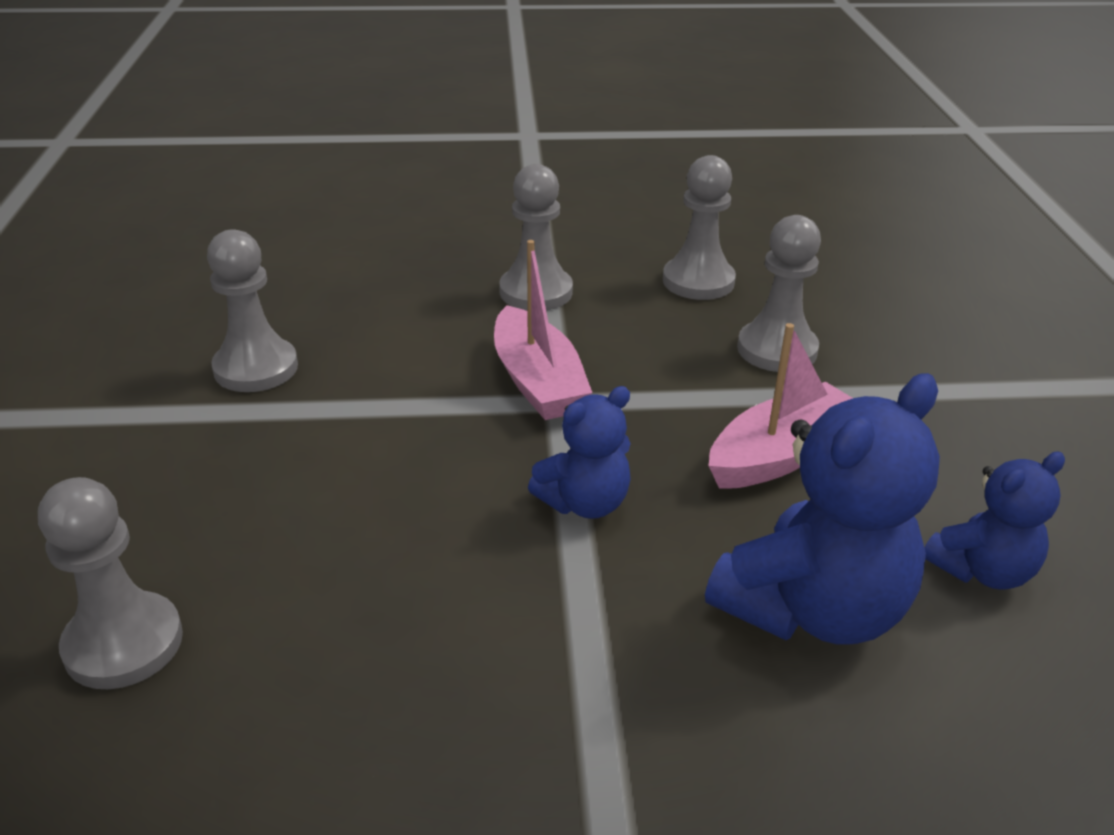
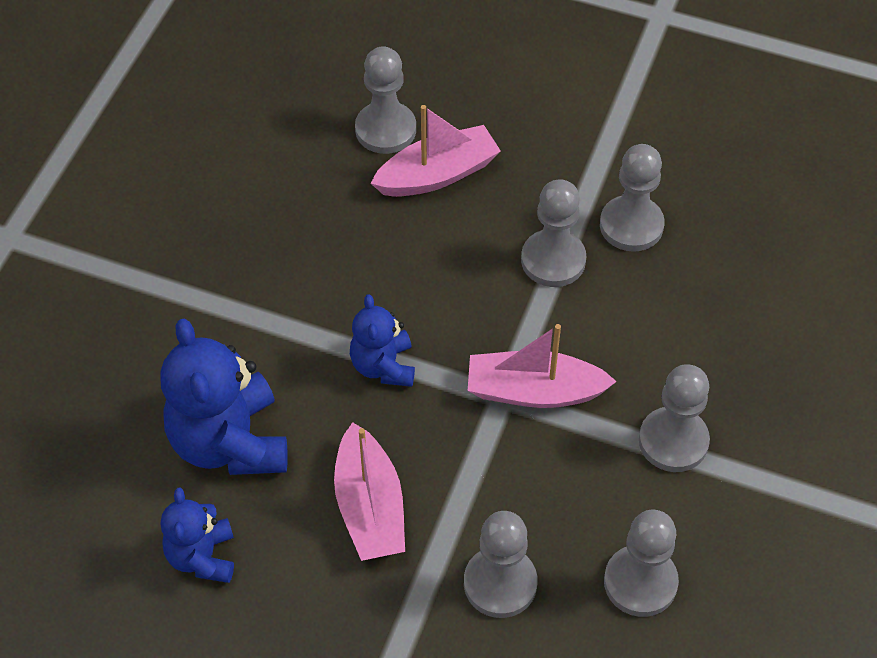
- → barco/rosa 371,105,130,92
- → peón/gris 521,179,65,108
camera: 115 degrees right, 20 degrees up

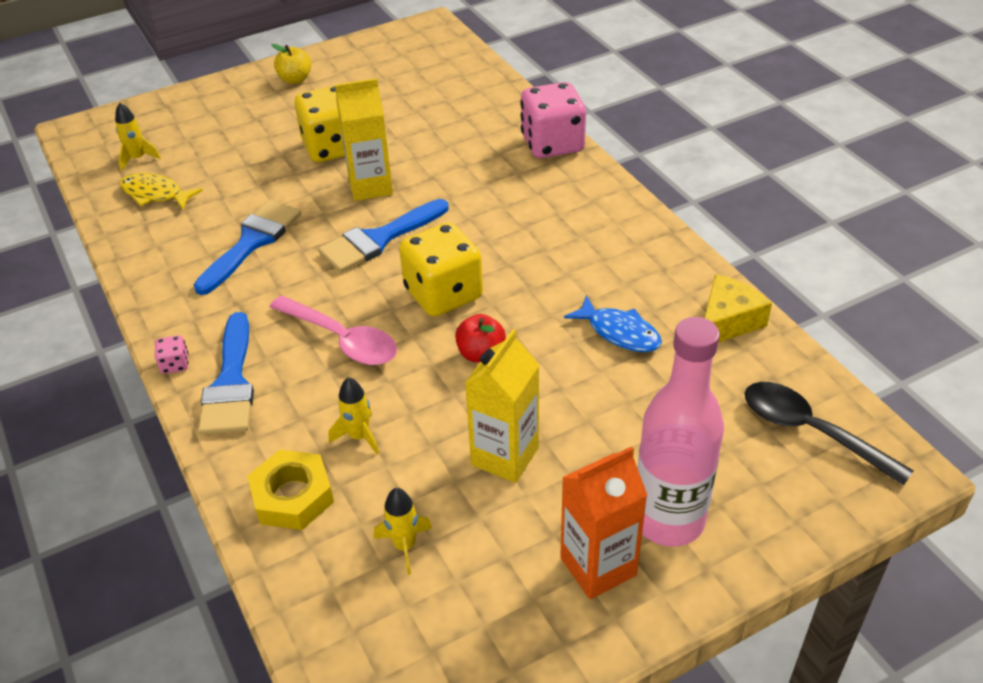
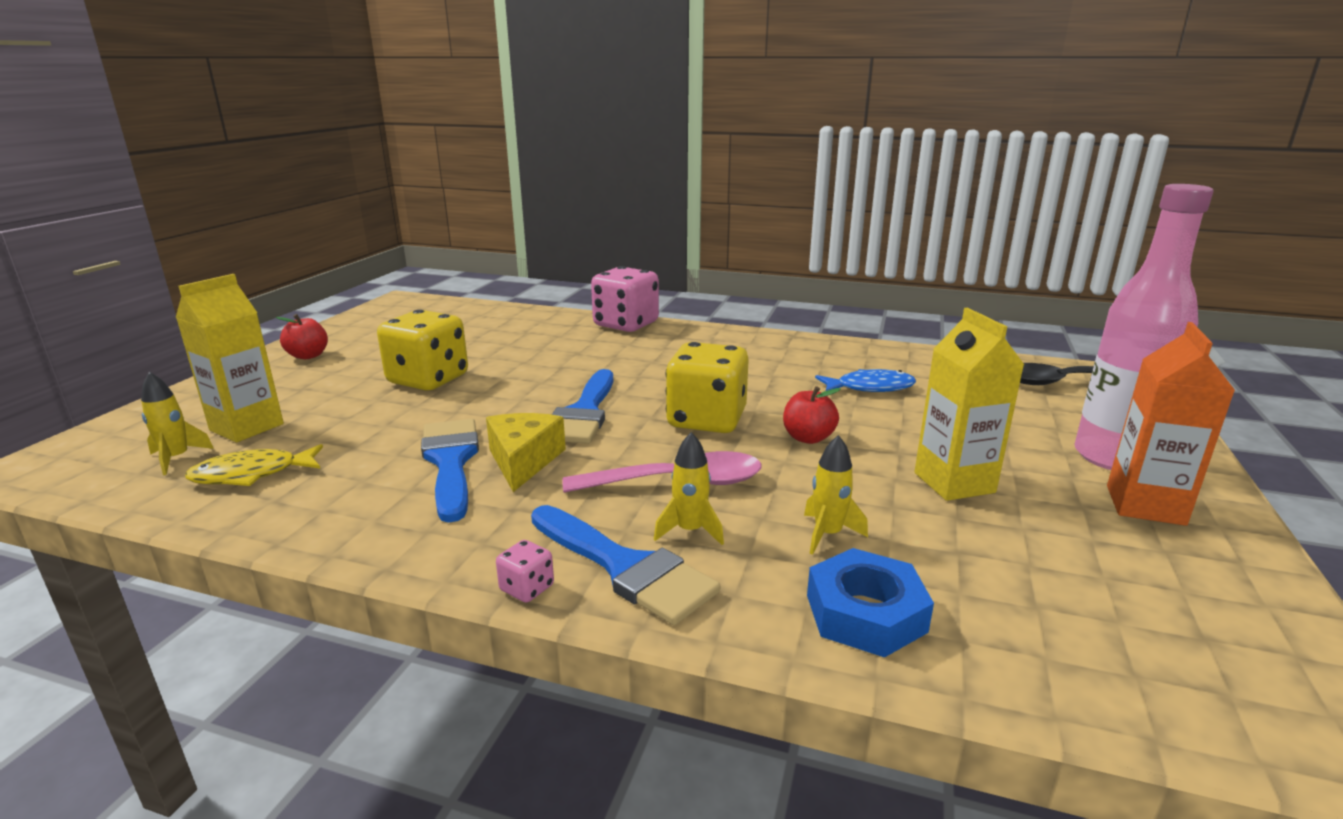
tuerca/amarillo 247,450,87,80 → tuerca/azul 807,548,127,110
manzana/amarillo 271,44,40,40 → manzana/rojo 276,314,52,45
cartón de leche/amarillo 335,78,58,123 → cartón de leche/amarillo 176,274,108,168, moved
cohete/amarillo 374,488,58,87 → cohete/amarillo 654,432,70,113, moved
queso/amarillo 704,274,68,69 → queso/amarillo 486,413,80,79, moved
camera: 45 degrees left, 20 degrees down

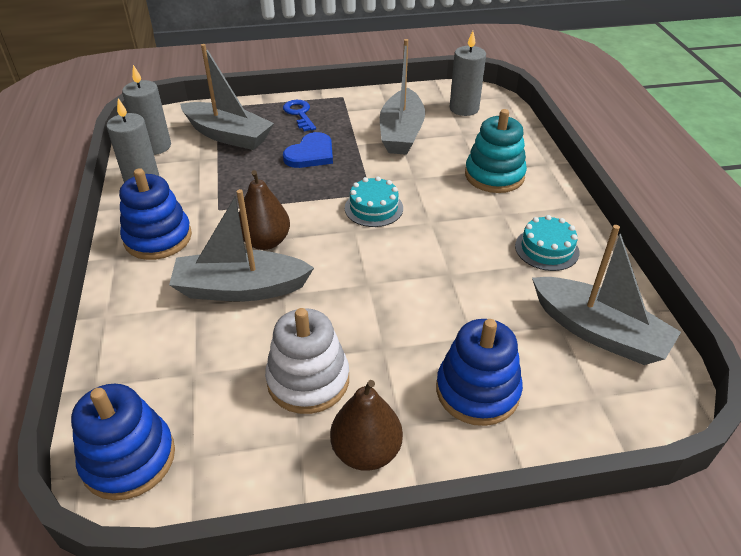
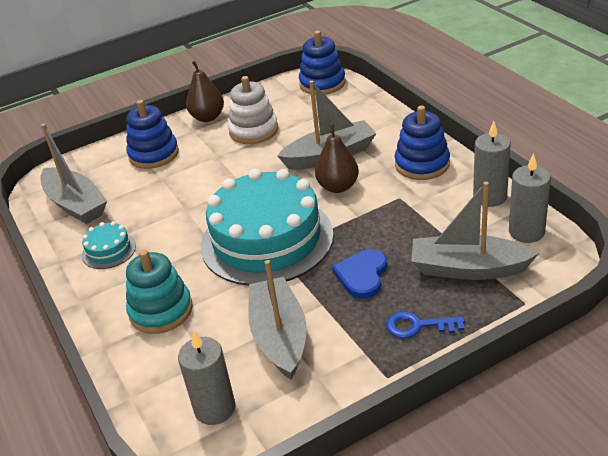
llave/azul 283,100,33,32 → llave/azul 386,311,79,27, 135 degrees clockwise
tarta/turquesa 345,176,58,51 → tarta/turquesa 201,169,133,117, x2.42
barco/gris 532,225,149,140 → barco/gris 40,124,67,100, 150 degrees counterclockwise
camera: 165 degrees right, 5 degrees down

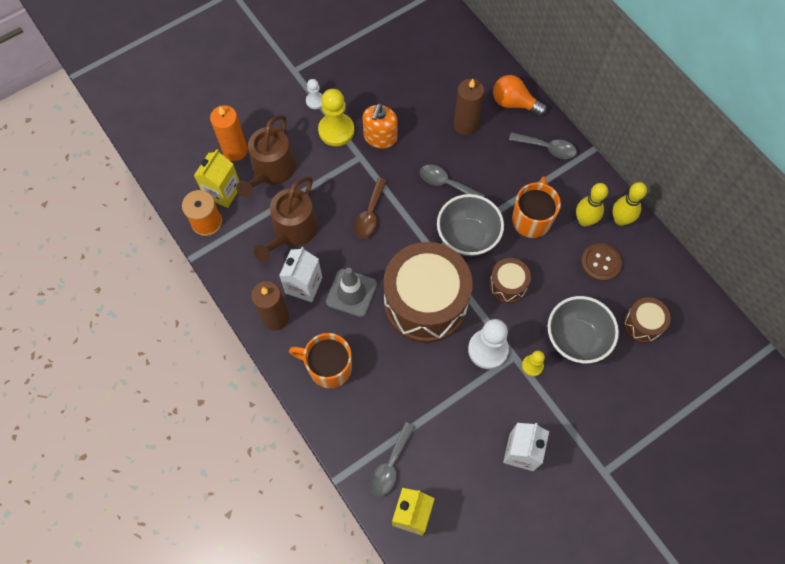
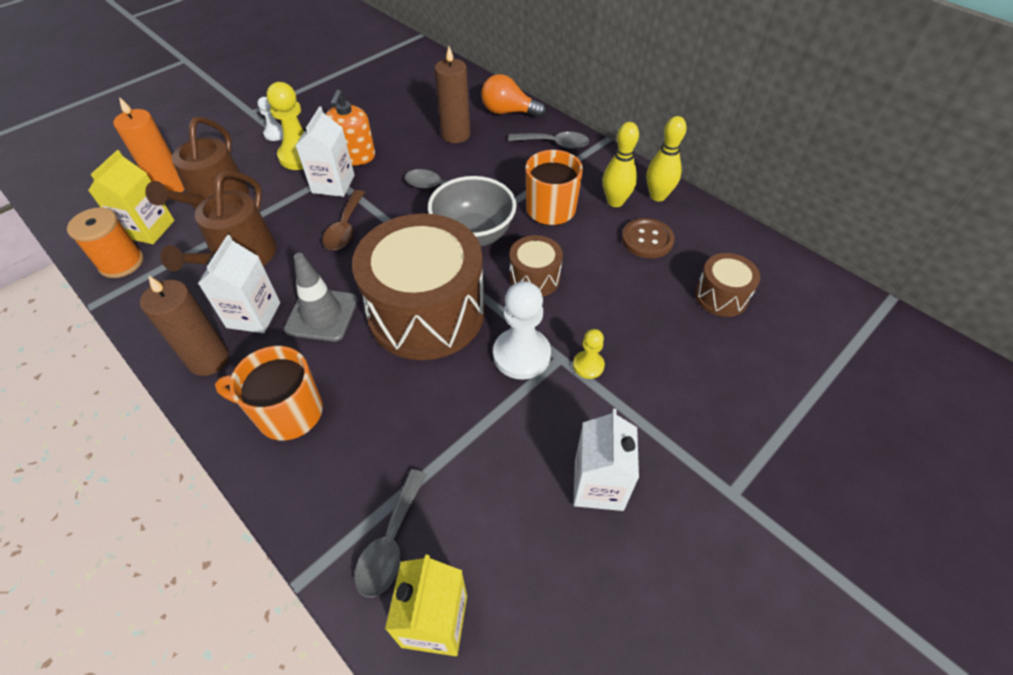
cuenco/gris 548,296,71,67 → -
- → cartón de leche/blanco 295,106,60,91
camera: 10 degrees left, 15 degrees down

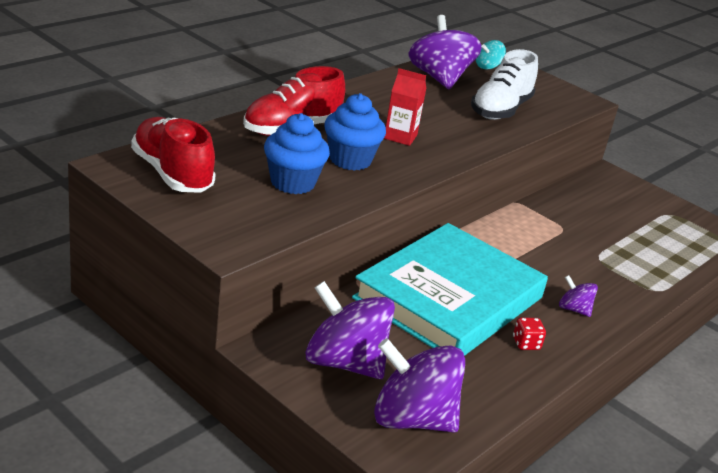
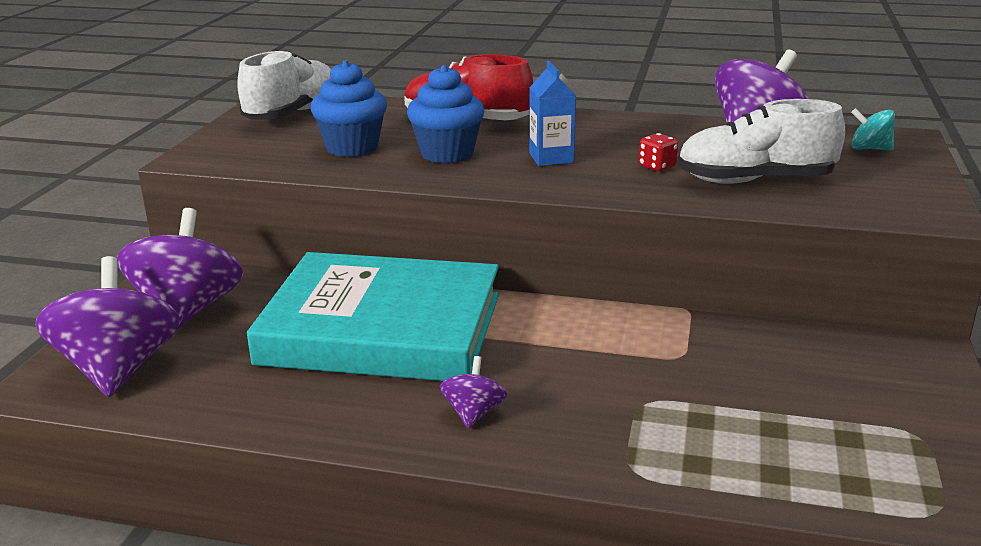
zapato/rojo 131,117,85,76 → zapato/blanco 237,50,94,70
cartón de leche/rojo 384,68,42,78 → cartón de leche/azul 529,61,47,105
dado/rojo 513,318,33,32 → dado/rojo 639,133,39,38, moved
camera: 65 degrees right, 5 degrees down

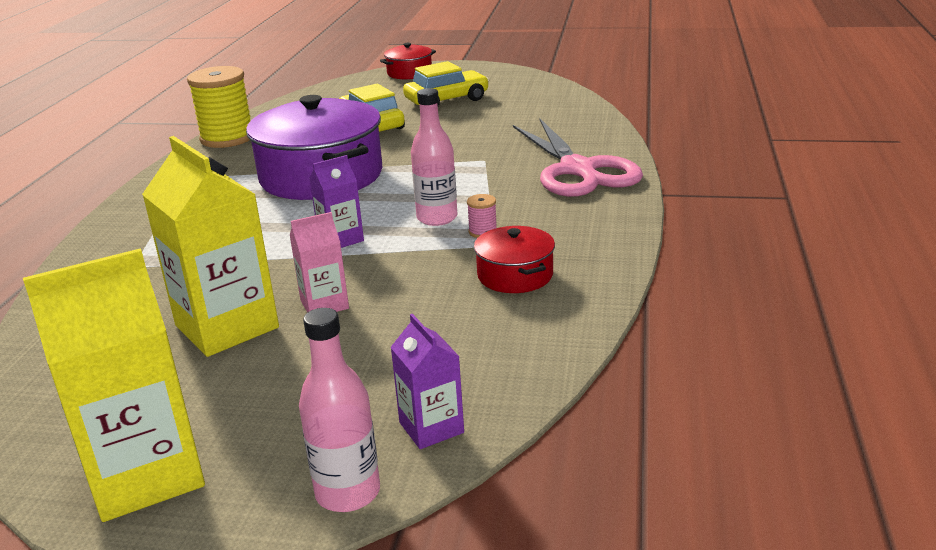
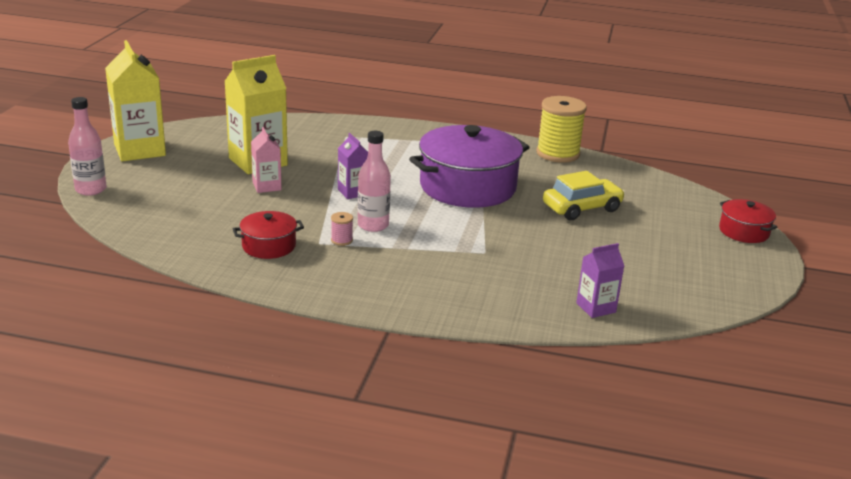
cartón de leche/morado 391,314,73,135 → cartón de leche/morado 576,243,48,75, moved
coche/amarillo 403,61,86,45 → -
tijeras/rosa 513,118,130,79 → -
camera: 90 degrees right, 0 degrees up

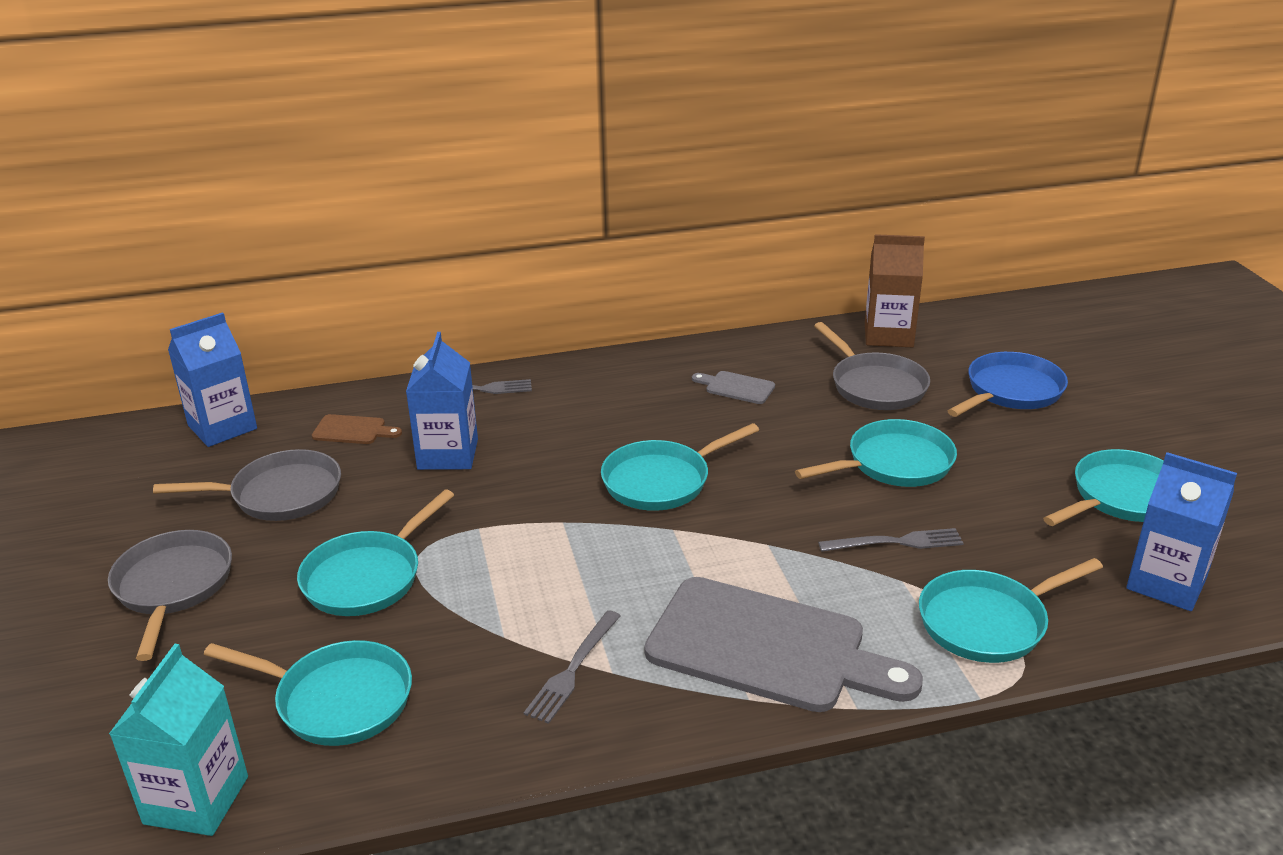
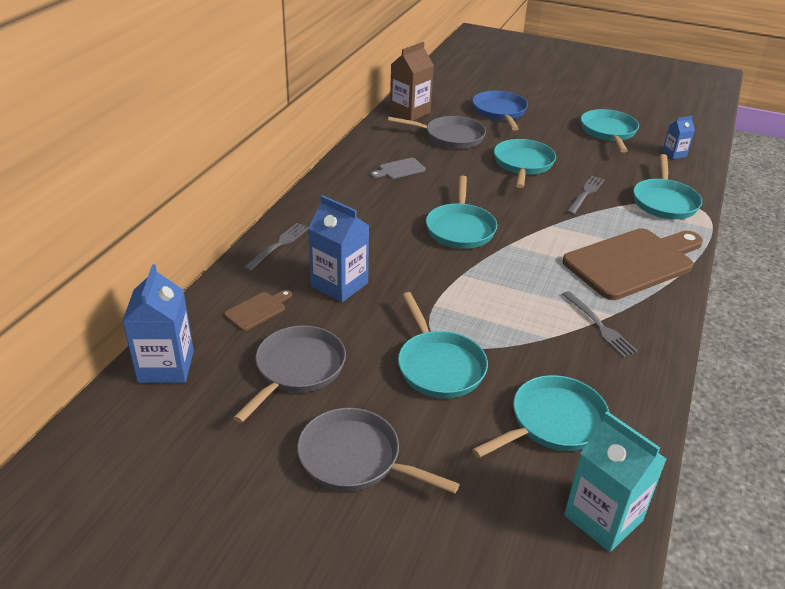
tabla de cortar/gris 644,577,279,135 → tabla de cortar/marrón 562,228,141,72
cartón de leche/azul 1126,452,111,159 → cartón de leche/azul 662,116,33,43, x0.55
camera: 55 degrees left, 5 degrees up

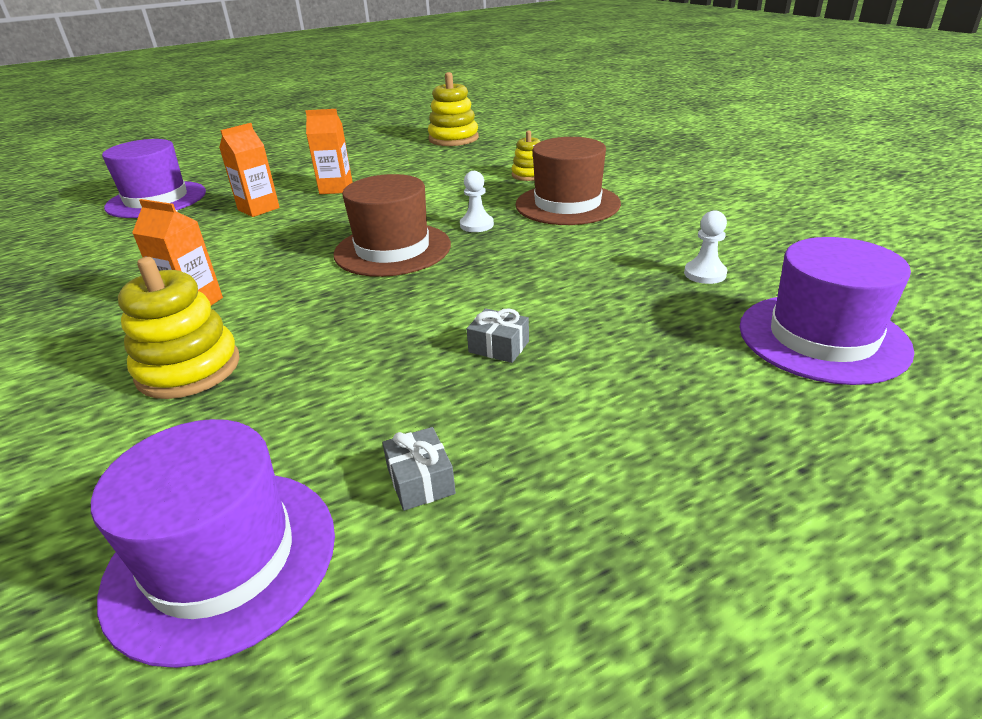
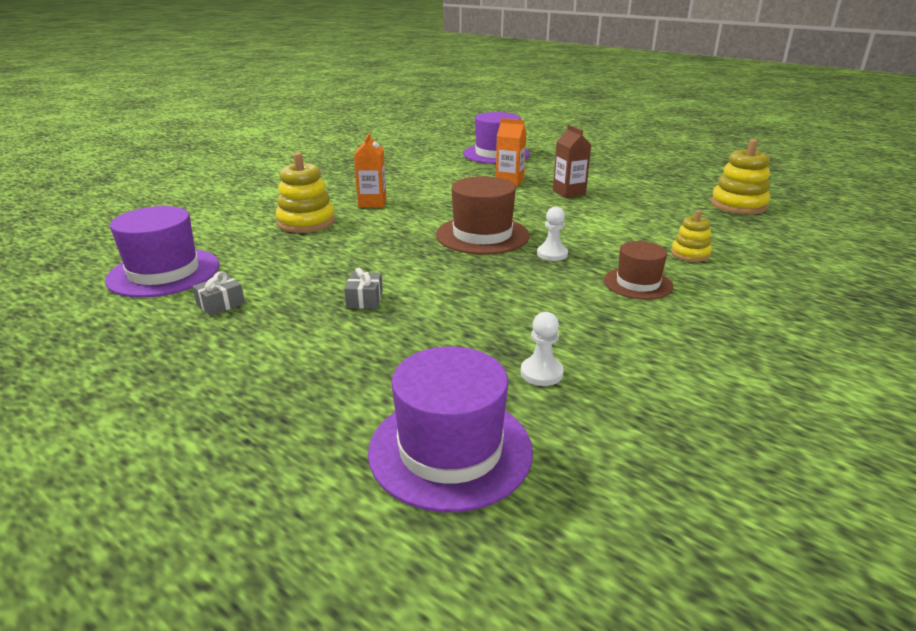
cartón de leche/naranja 305,109,48,85 → cartón de leche/marrón 553,125,38,73
sombrero/marrón 516,137,105,88 → sombrero/marrón 604,241,69,59, x0.62
camera: 65 degrees right, 5 degrees down

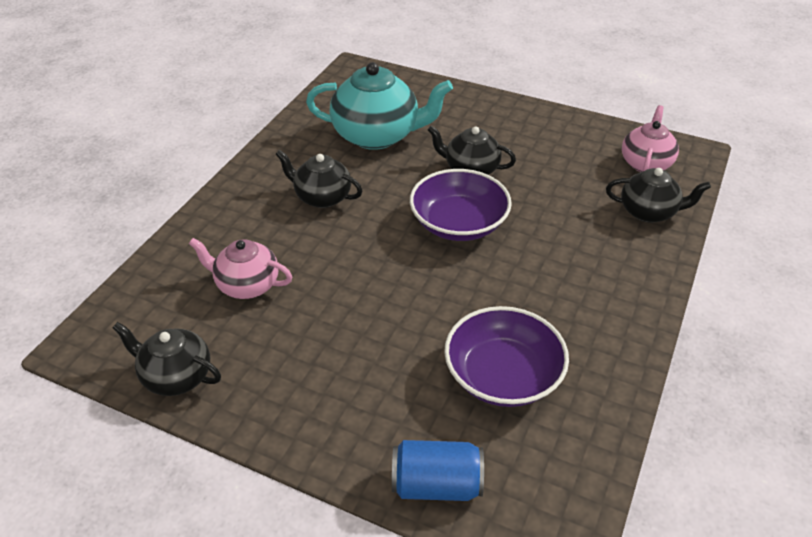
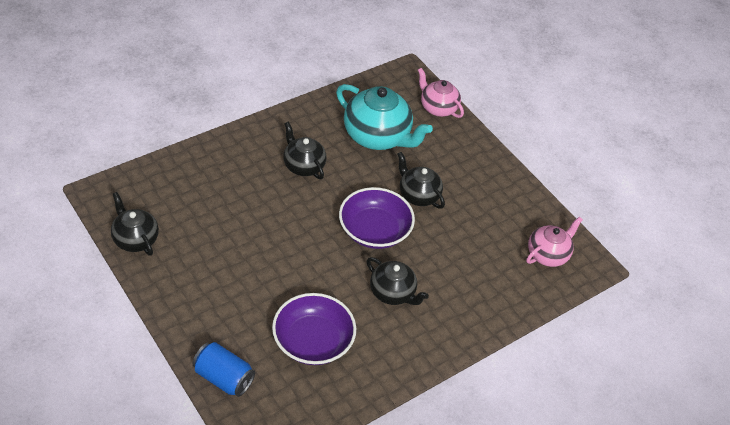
tetera/rosa 189,238,103,61 → tetera/rosa 418,68,46,50, moved
tetera/negro 606,168,105,55 → tetera/negro 367,257,62,48, moved
camera: 25 degrees right, 5 degrees up

